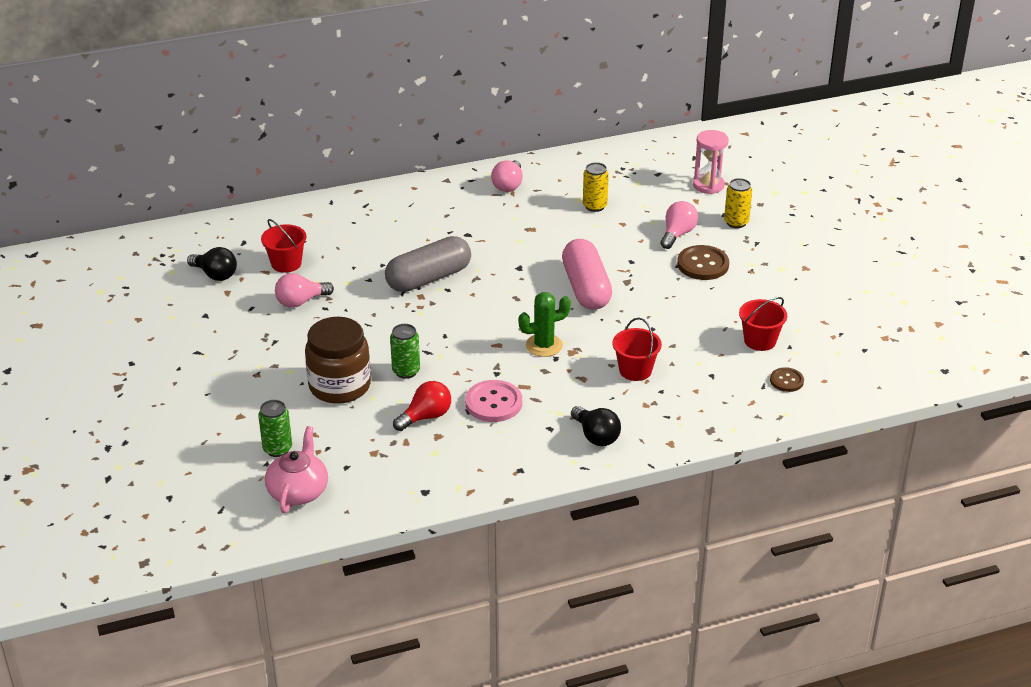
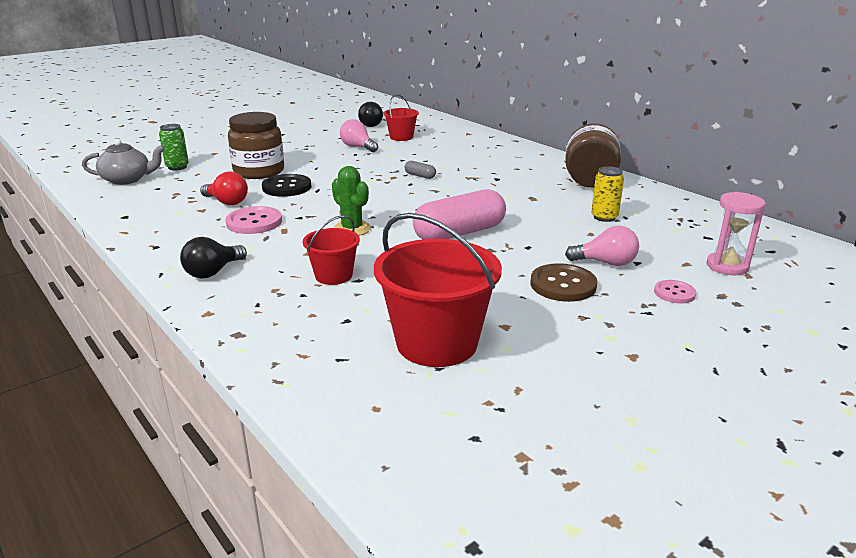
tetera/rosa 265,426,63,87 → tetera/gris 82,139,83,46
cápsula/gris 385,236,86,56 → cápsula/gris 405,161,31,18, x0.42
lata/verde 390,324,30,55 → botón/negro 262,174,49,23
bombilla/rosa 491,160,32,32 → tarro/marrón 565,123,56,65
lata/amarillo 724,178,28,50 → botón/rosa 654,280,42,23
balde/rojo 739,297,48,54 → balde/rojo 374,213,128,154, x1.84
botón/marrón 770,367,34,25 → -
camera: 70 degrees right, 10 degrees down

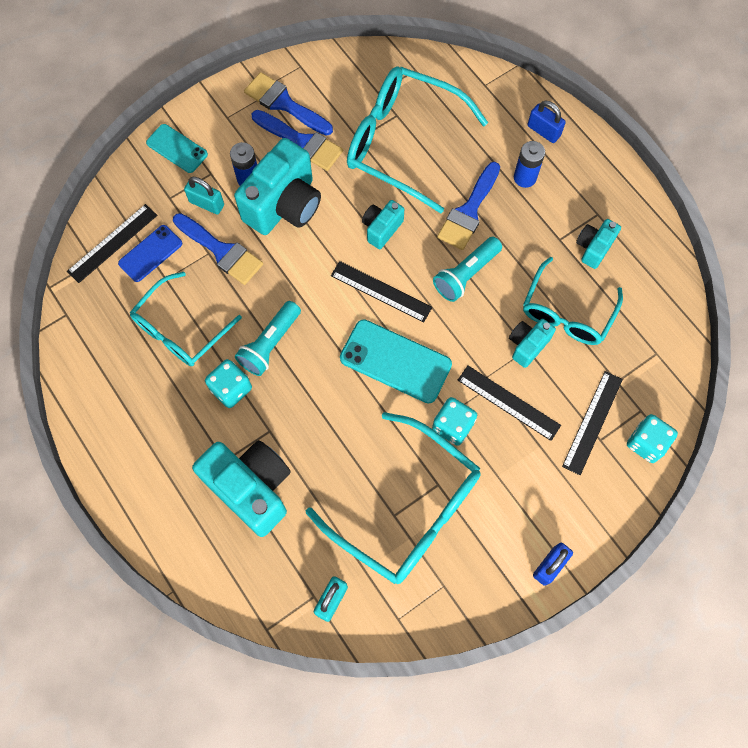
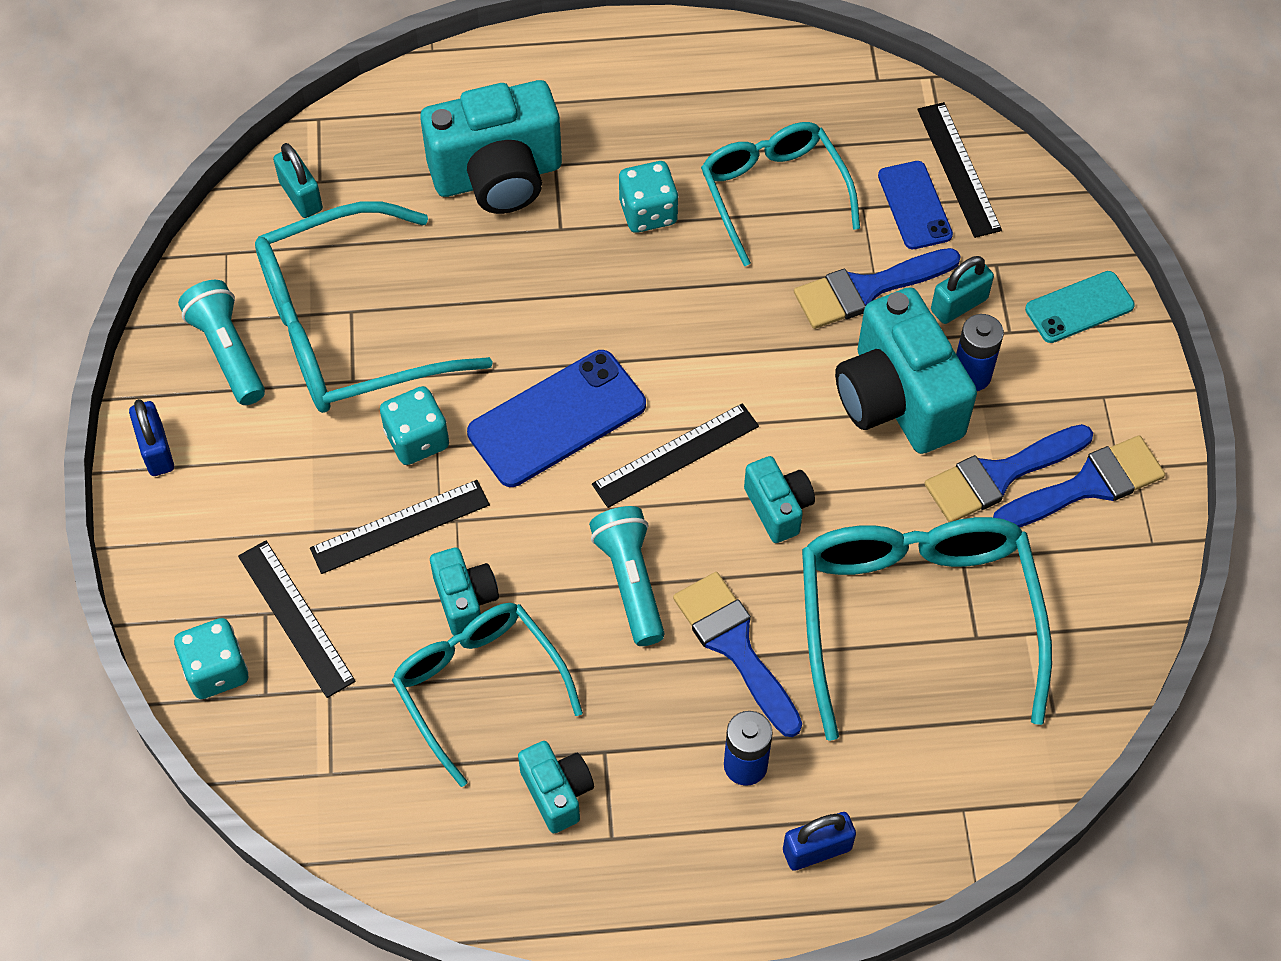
lámpara de mano/turquesa 235,301,66,75 → lámpara de mano/turquesa 178,280,87,125, moved
móvil/turquesa 340,319,112,84 → móvil/azul 467,350,179,137
gafas/turquesa 347,66,141,147 → gafas/turquesa 802,517,250,224, 60 degrees counterclockwise
camera: 120 degrees right, 10 degrees down

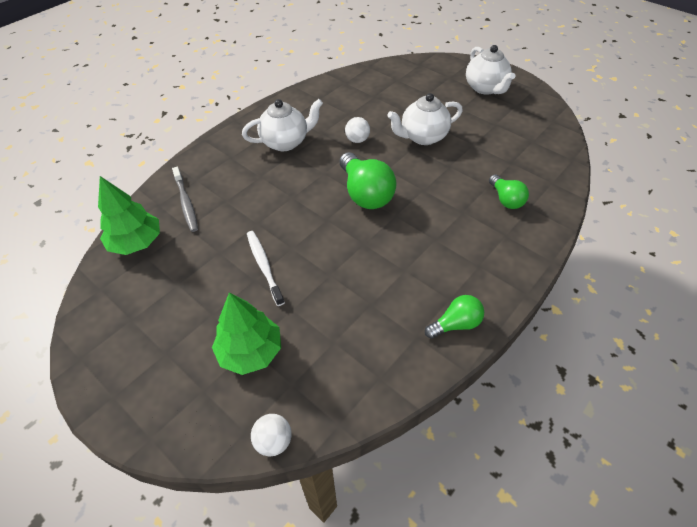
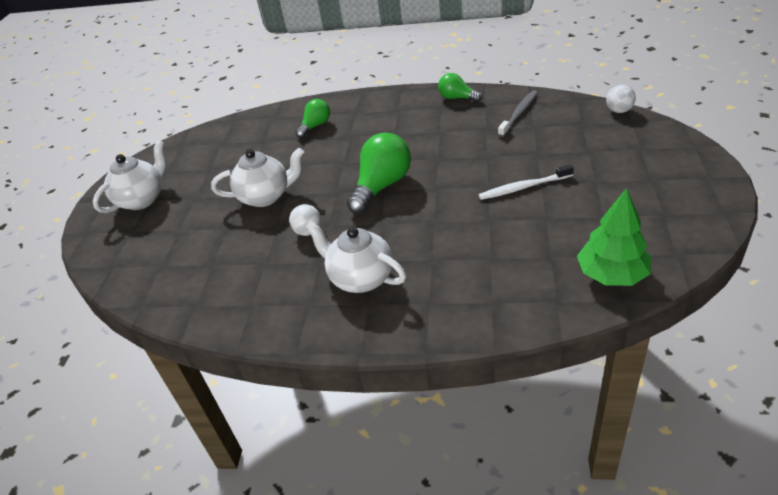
cepillo de dientes/gris 172,167,26,65 → cepillo de dientes/gris 498,90,40,47, moved
árbol/verde 212,292,69,83 → -
cepillo de dientes/blanco 247,231,38,75 → cepillo de dientes/blanco 479,164,95,36, 45 degrees clockwise
tetera/blanco 387,93,76,52 → tetera/blanco 211,148,93,59, 45 degrees counterclockwise
camera: 120 degrees left, 10 degrees down

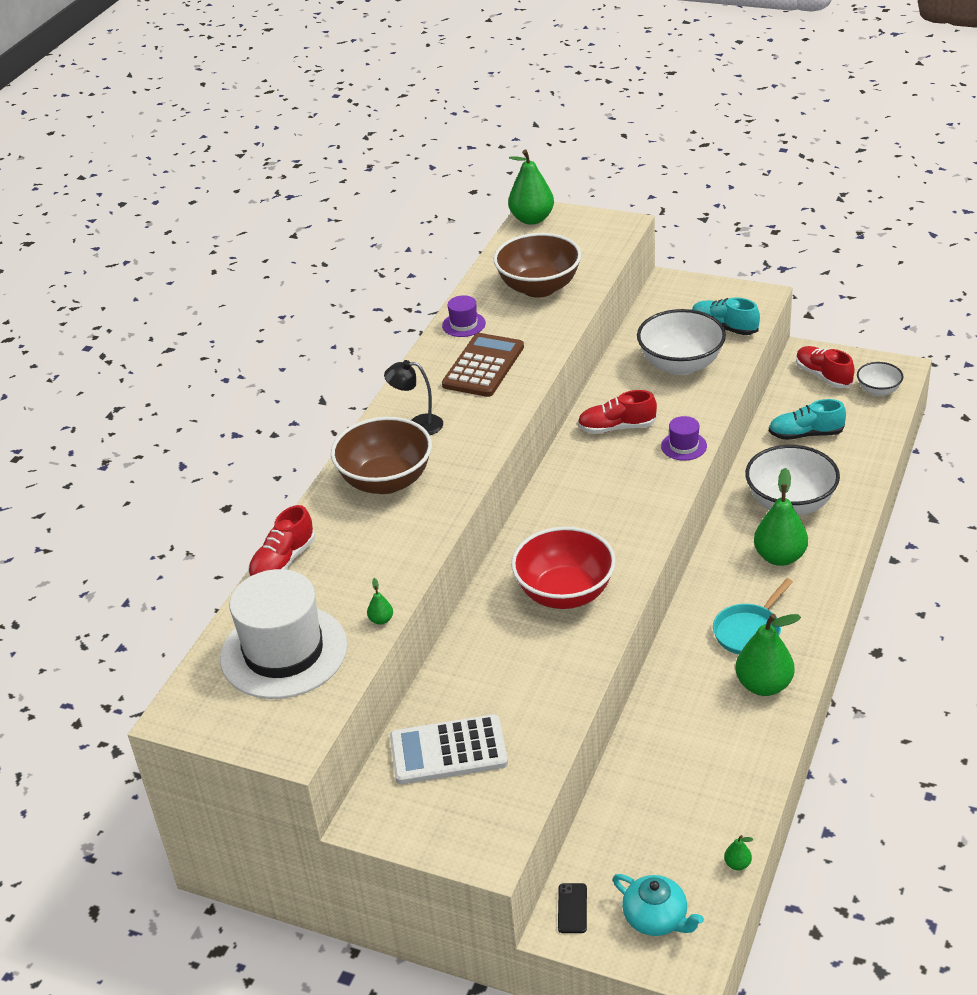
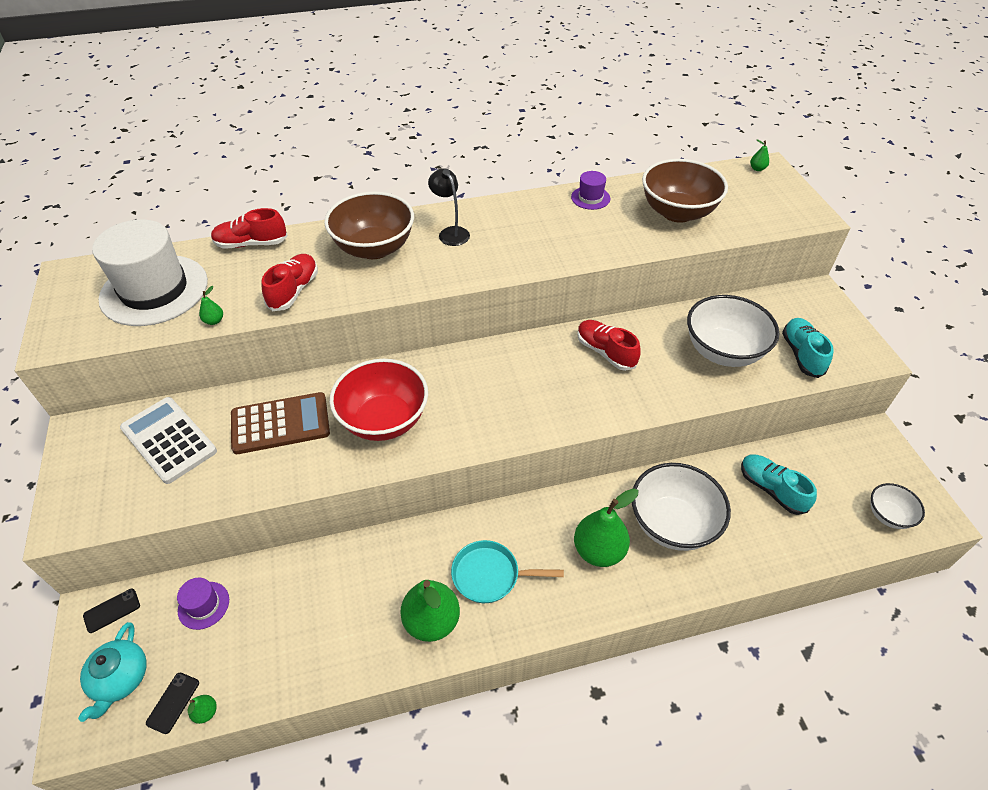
calculadora/marrón 442,333,82,64 → calculadora/marrón 231,392,99,62, moved
pera/verde 508,150,46,75 → pera/verde 750,139,19,32, x0.42
sombrero/morado 661,416,46,45 → sombrero/morado 177,578,52,52, moved
zapato/rojo 796,346,59,43 → zapato/rojo 262,254,56,57, moved
- → móvil/negro 146,673,53,61
camera: 50 degrees right, 10 degrees up

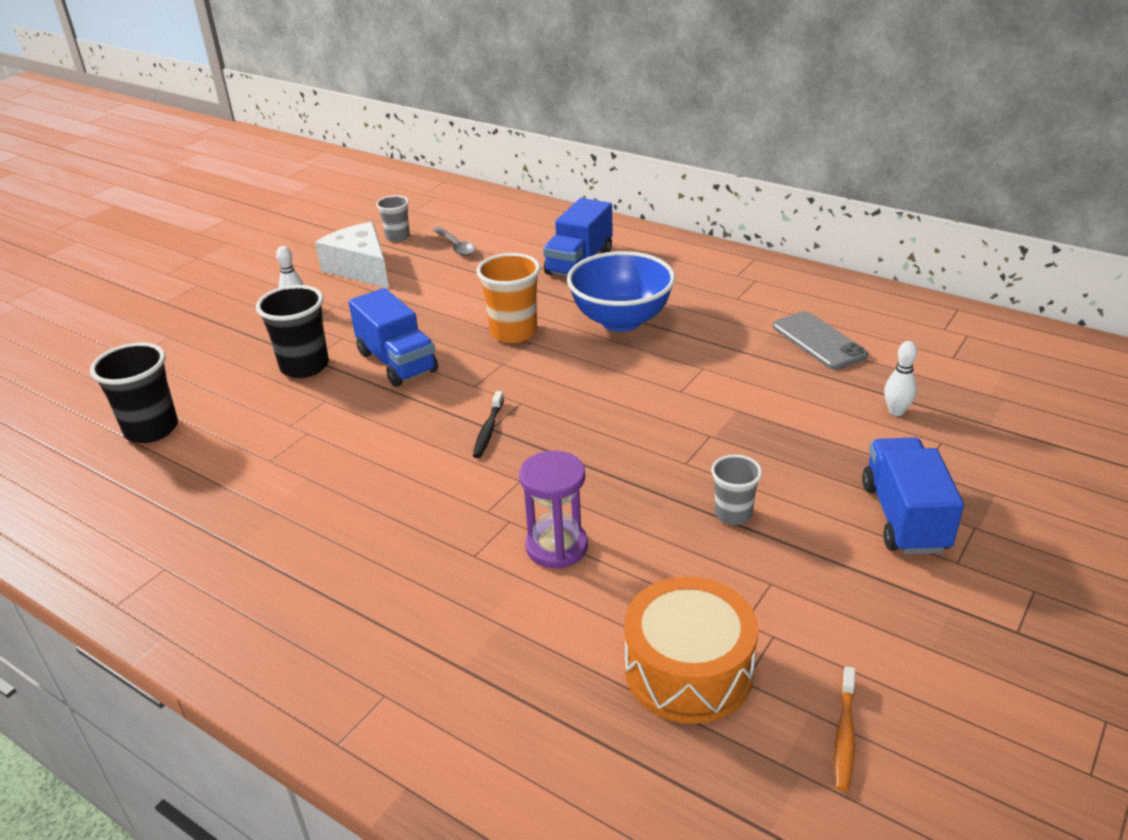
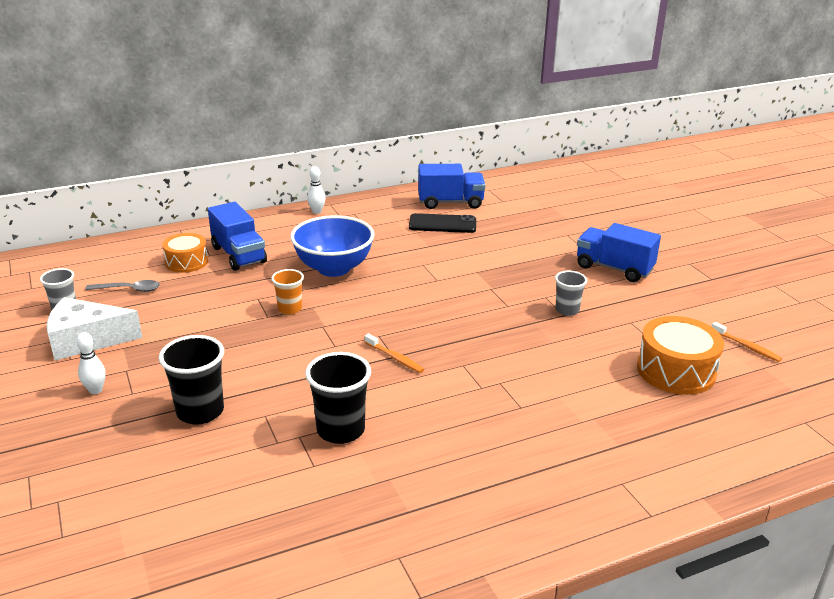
vaso/negro 90,342,88,101 → vaso/negro 305,352,66,92, moved
camión/azul 349,288,89,99 → camión/azul 418,164,68,45, moved
cepillo de dientes/negro 473,391,31,67 → cepillo de dientes/naranja 365,333,59,40
vaso/naranja 476,253,65,90 → vaso/naranja 271,269,33,45, x0.61
reloj de arena/morado 519,451,69,118 → -
móvil/gris 773,311,96,59 → móvil/negro 409,213,67,20
bolo/blanco 884,341,34,75 → bolo/blanco 307,166,19,48, moved
- → tambor/naranja 162,233,46,40
camera: 60 degrees left, 5 degrees down

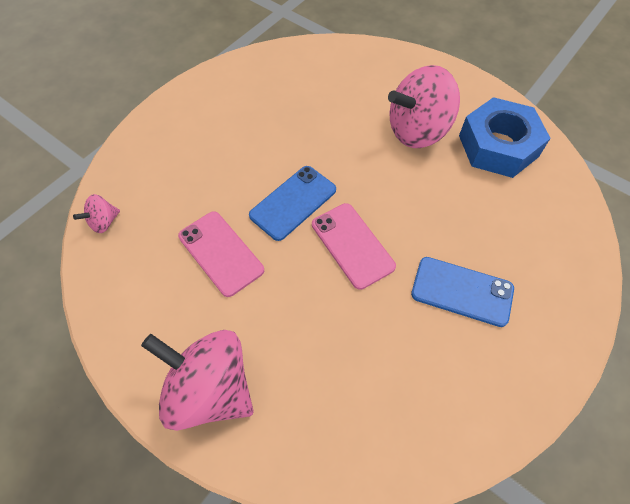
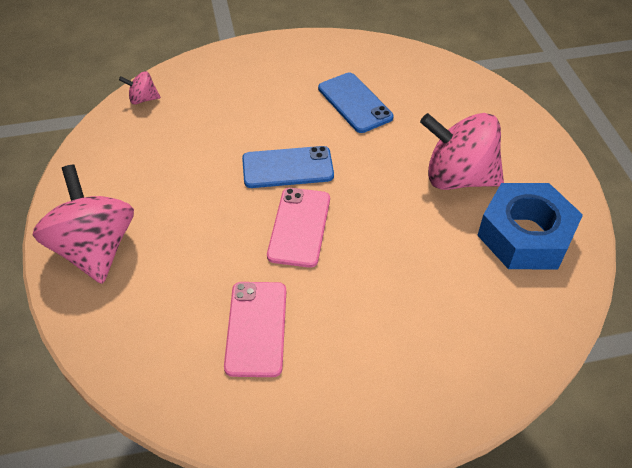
móvil/rosa 178,211,86,86 → móvil/rosa 224,282,62,95, moved
móvil/azul 411,257,103,70 → móvil/azul 318,73,75,60, moved
camera: 40 degrees right, 10 degrees down

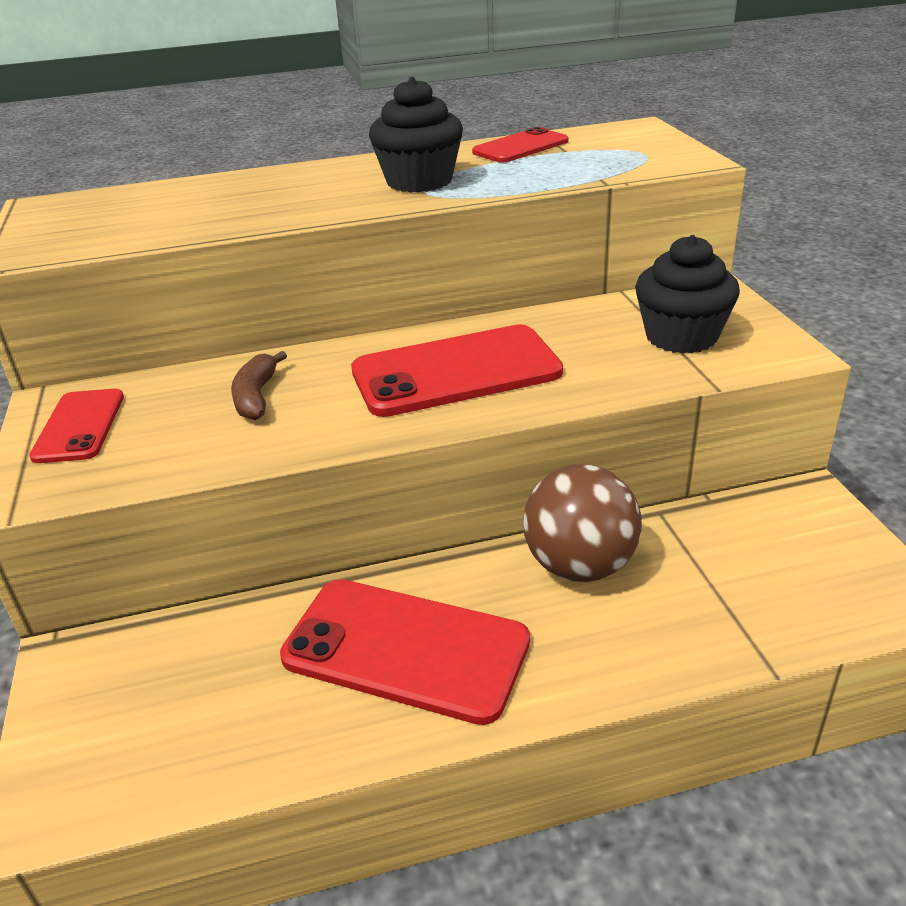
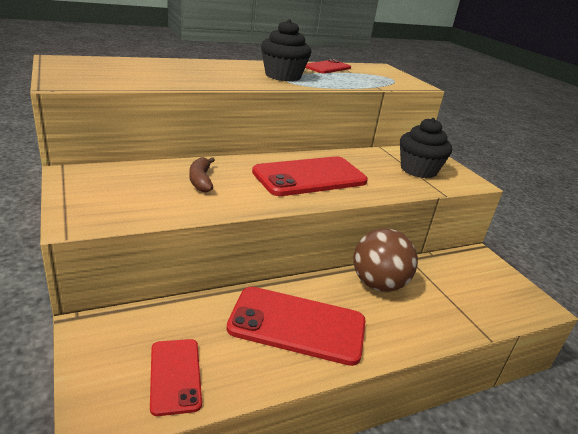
móvil/rojo 29,389,95,74 → móvil/rojo 150,339,52,77, moved
camera: 15 degrees left, 5 degrees down

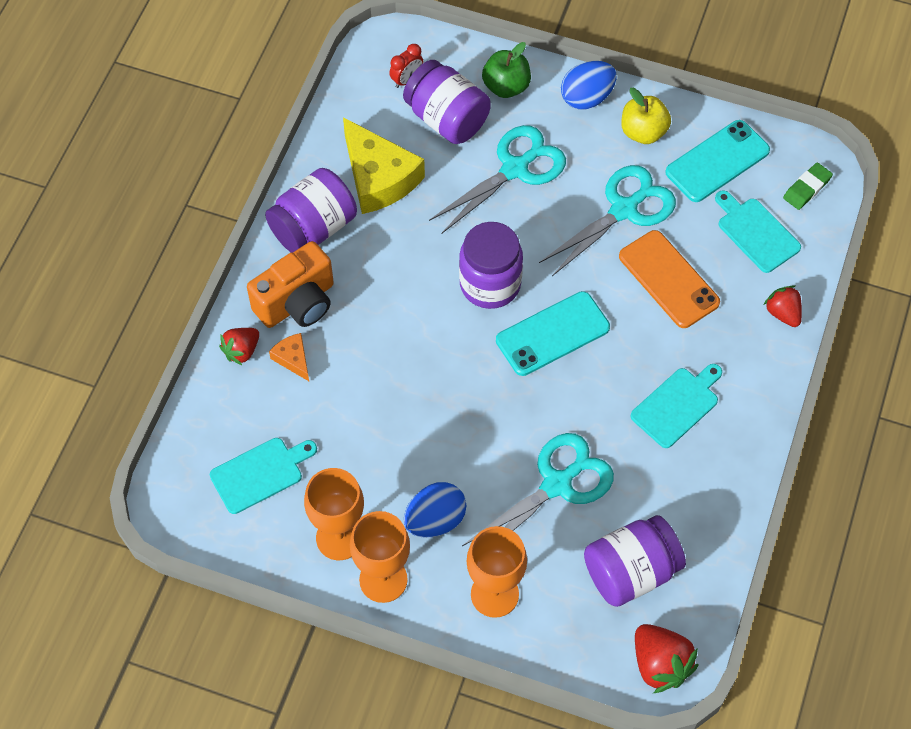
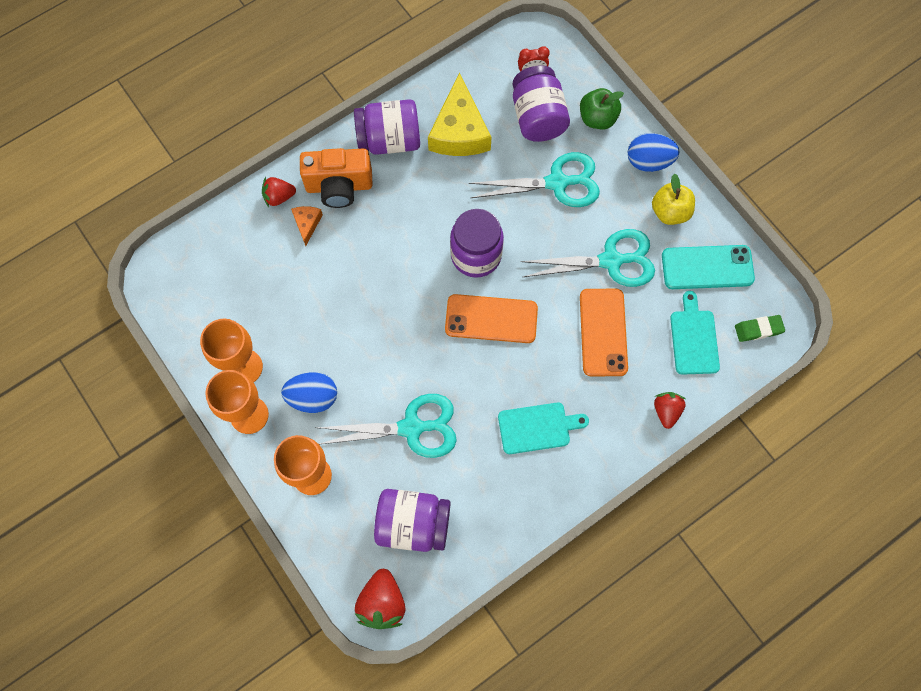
tabla de cortar/turquesa 210,438,107,76 → -
móvil/turquesa 496,291,114,85 → móvil/naranja 445,294,93,49
camera: 35 degrees right, 10 degrees up

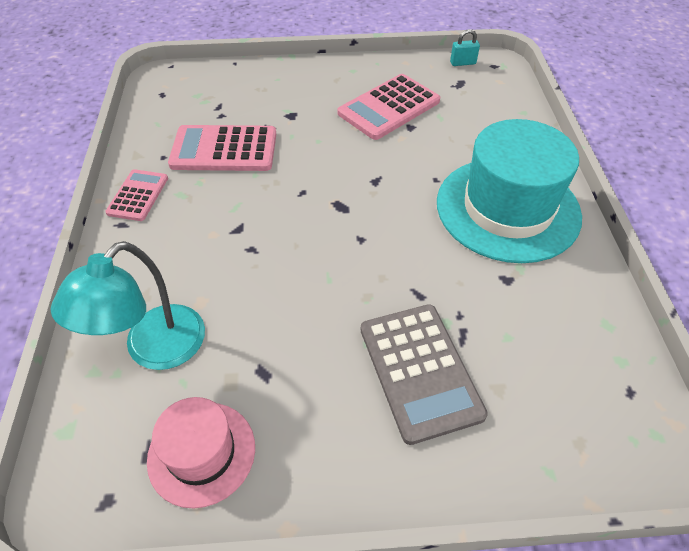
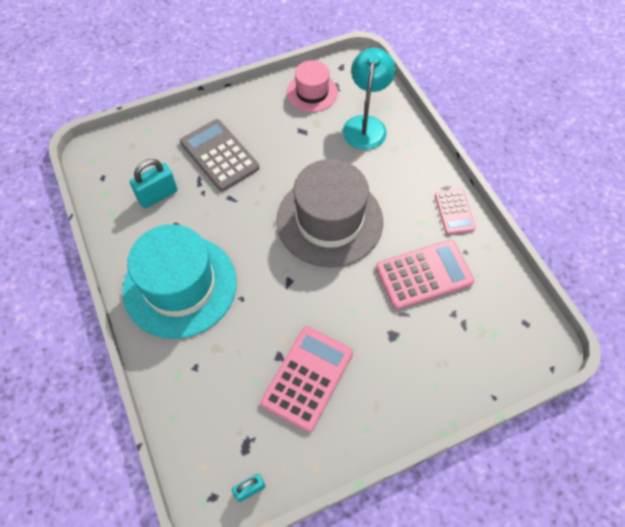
- → candado/turquesa 130,159,48,49
- → sombrero/gris 276,159,107,109
camera: 160 degrees right, 10 degrees up

